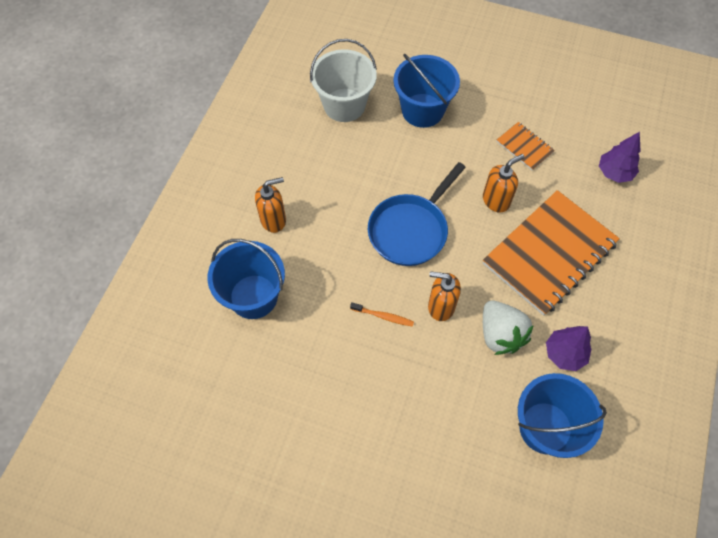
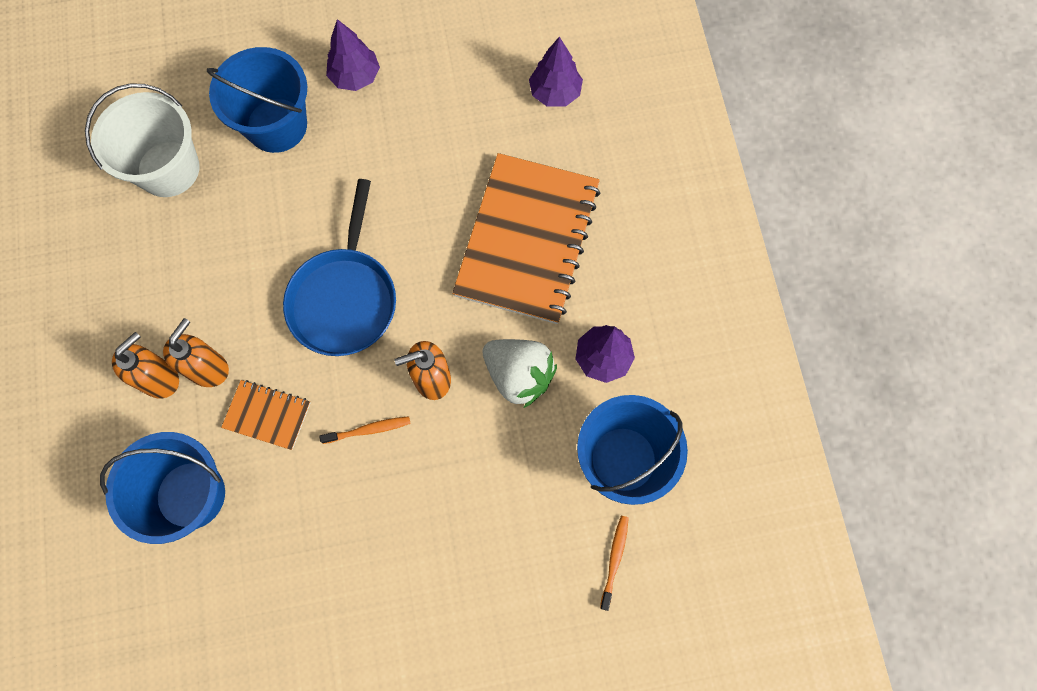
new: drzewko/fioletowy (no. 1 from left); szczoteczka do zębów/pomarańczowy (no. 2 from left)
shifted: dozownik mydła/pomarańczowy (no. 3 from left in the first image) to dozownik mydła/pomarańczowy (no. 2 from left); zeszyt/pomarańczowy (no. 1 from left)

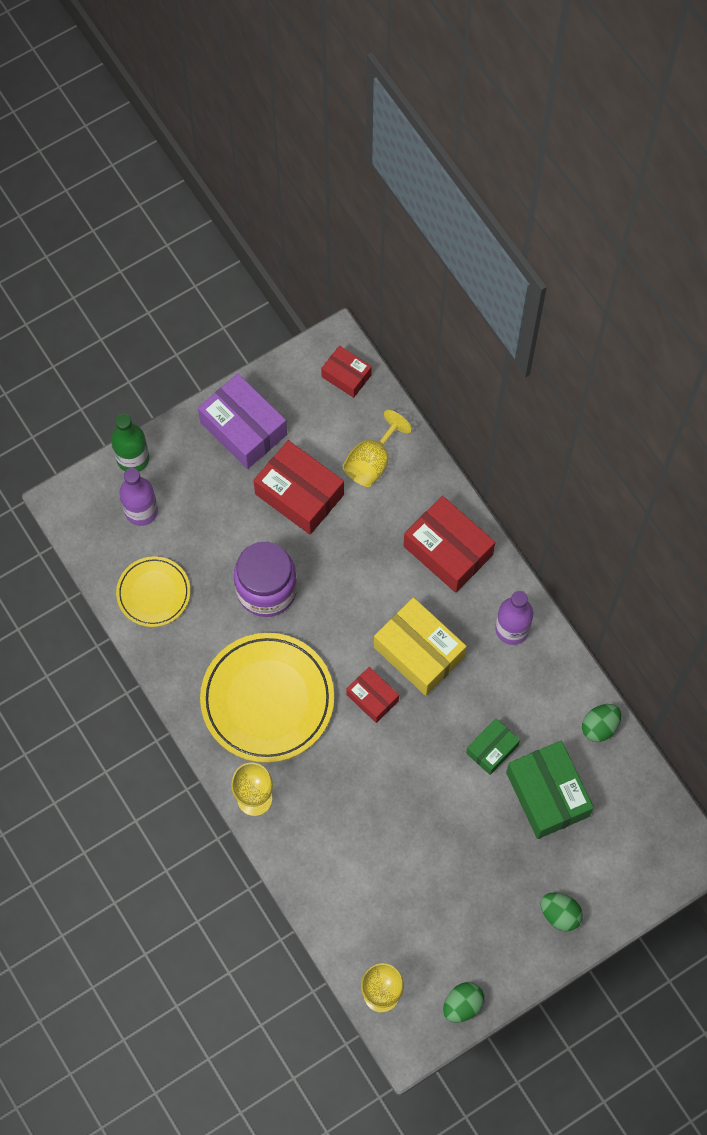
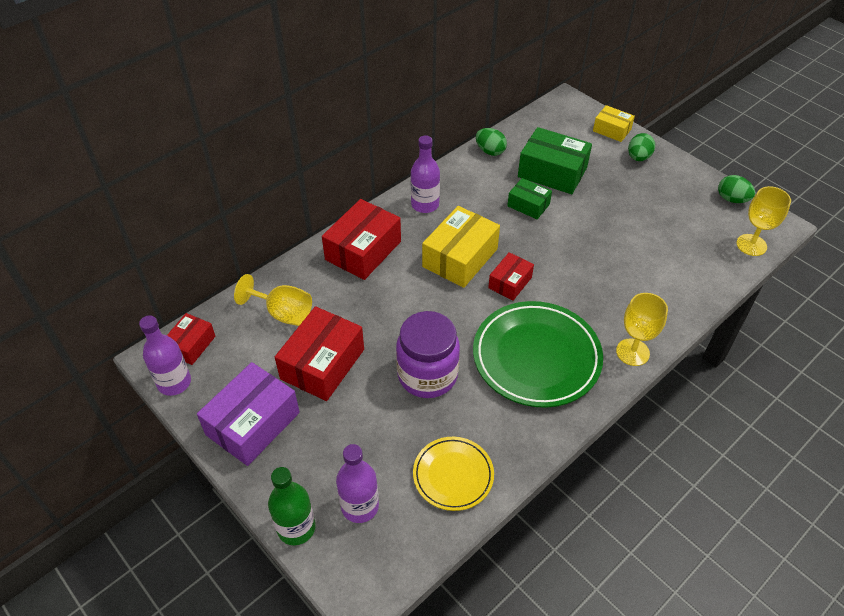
new: butelka/fioletowy (no. 1 from left); pudełko/żółty (no. 2 from left)
repainted: talerz/żółty (no. 2 from left) to talerz/zielony
rotated: pudełko/zielony (no. 2 from left) 60 degrees clockwise

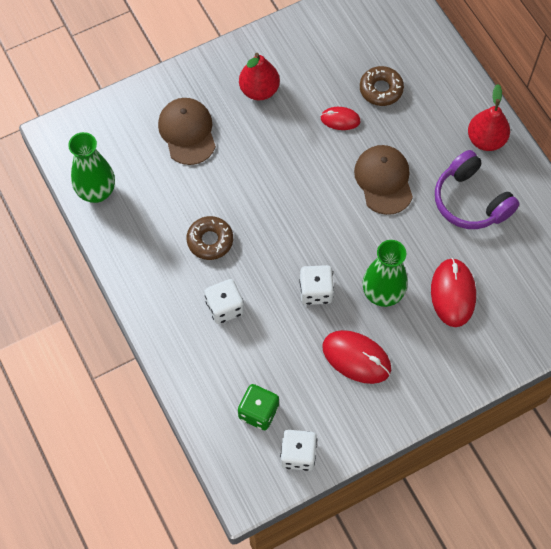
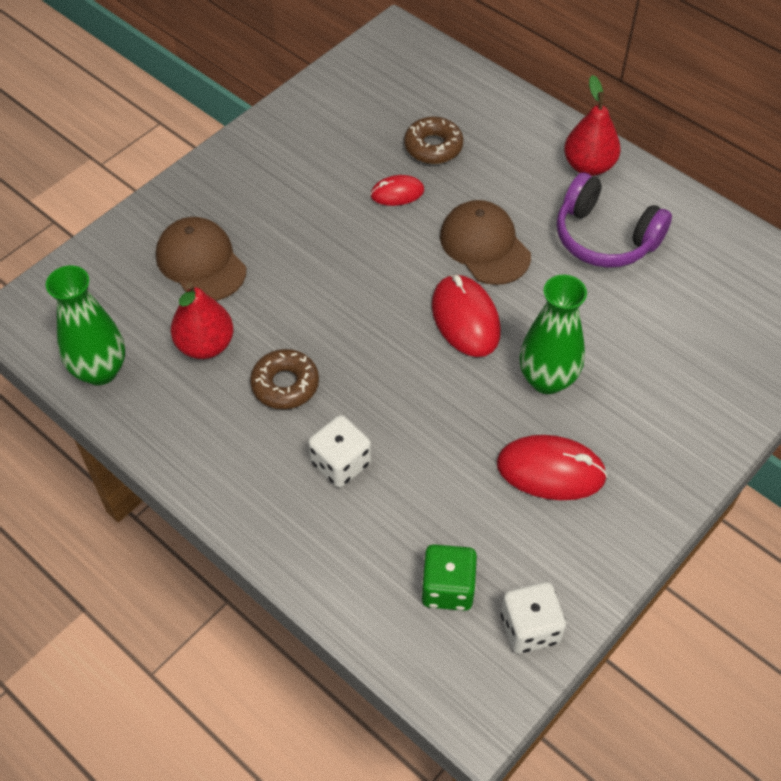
gone: kostka do gry/biały (no. 3 from left)
shifted: gruszka/czerwony (no. 1 from left); myszka/czerwony (no. 3 from left in the first image) to myszka/czerwony (no. 2 from left)

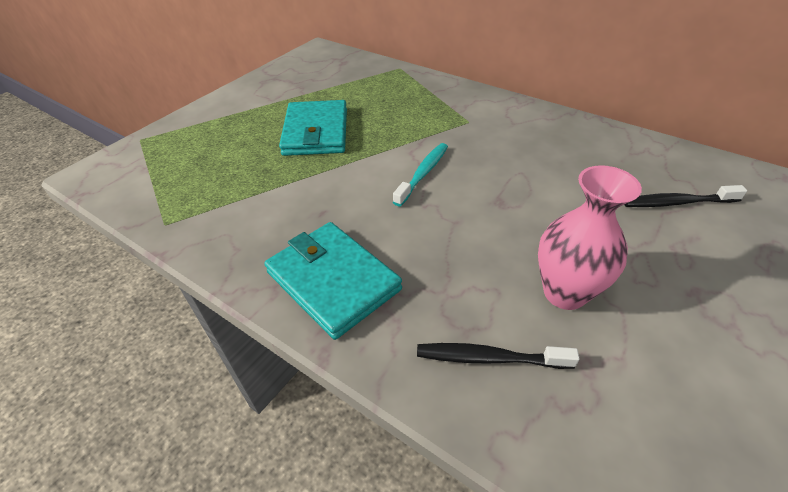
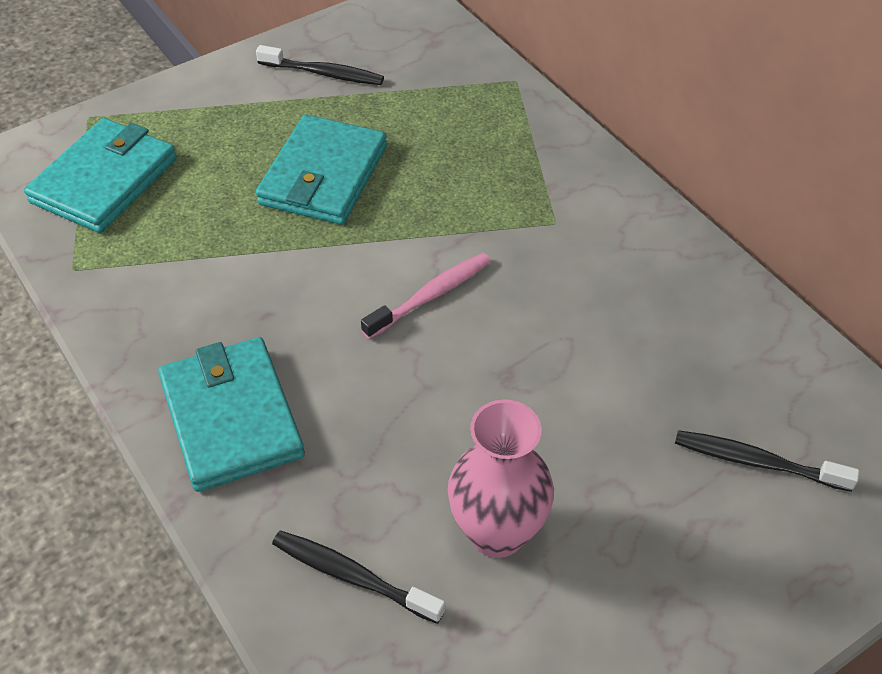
new: portfel/turkusowy (no. 1 from left); szczoteczka do zębów/czarny (no. 1 from left)
repainted: szczoteczka do zębów/turkusowy to szczoteczka do zębów/różowy

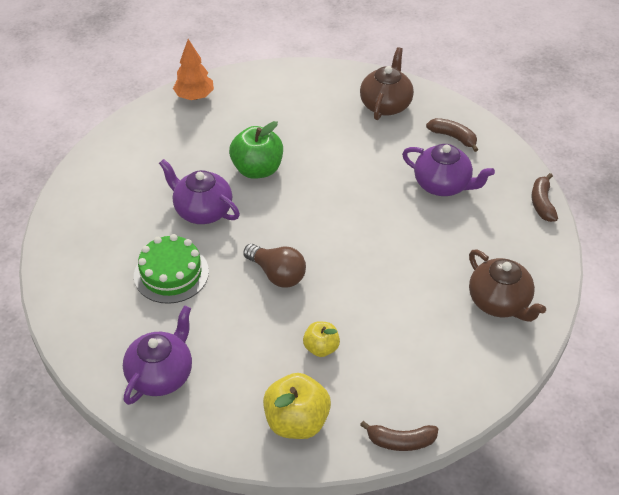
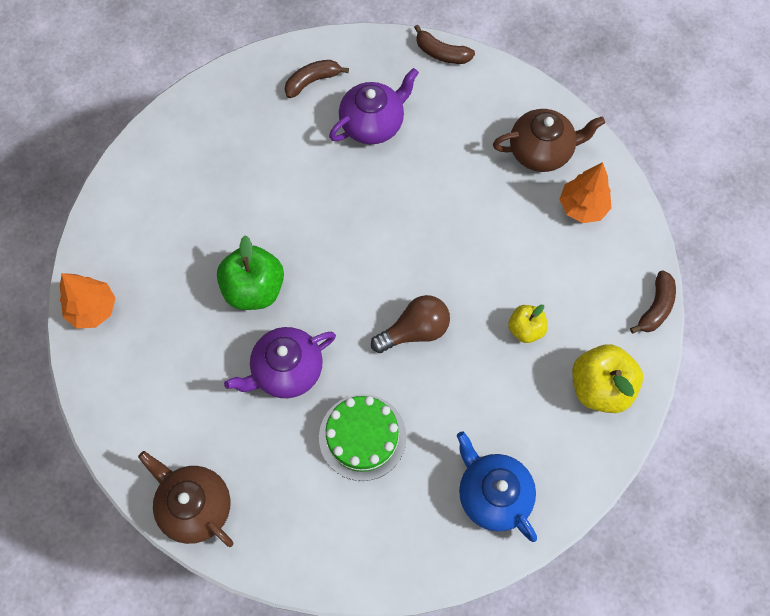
new: drzewko/pomarańczowy (no. 2 from left)
shifted: imbryk/brązowy (no. 1 from left)
repainted: imbryk/fioletowy (no. 1 from left) to imbryk/niebieski

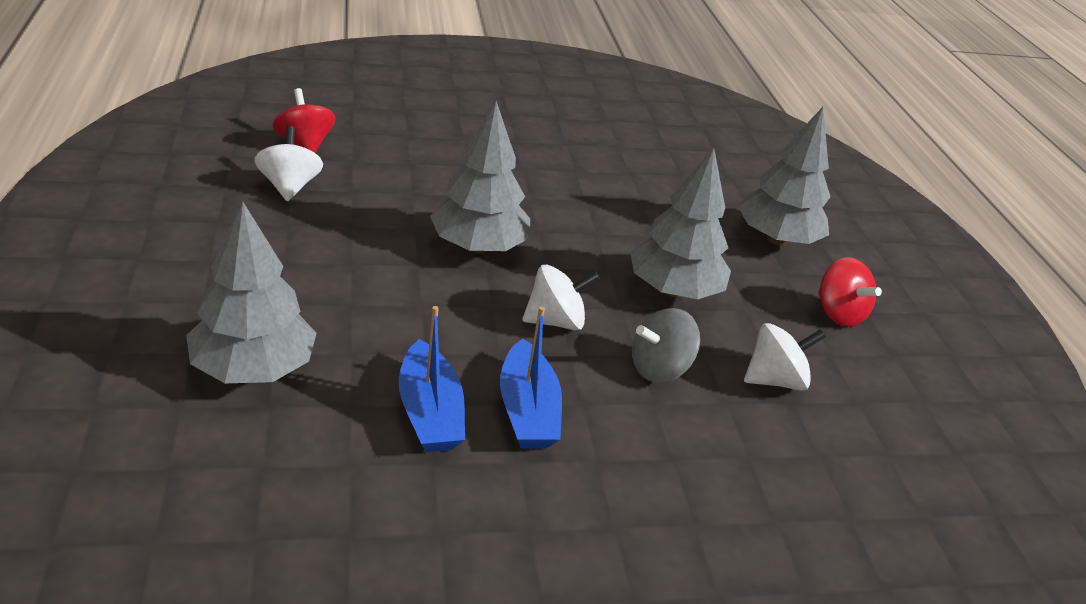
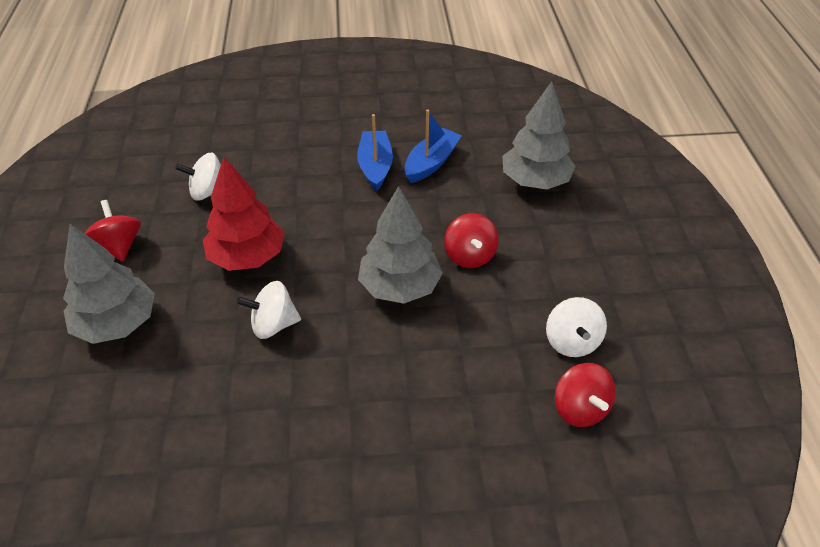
gone: bączek/szary
new: bączek/czerwony (no. 2 from left)
shifted: bączek/biały (no. 2 from left)
repainted: drzewko/szary (no. 3 from left) to drzewko/czerwony
rotated: łódka/niebieski (no. 1 from left in the first image) 45 degrees clockwise

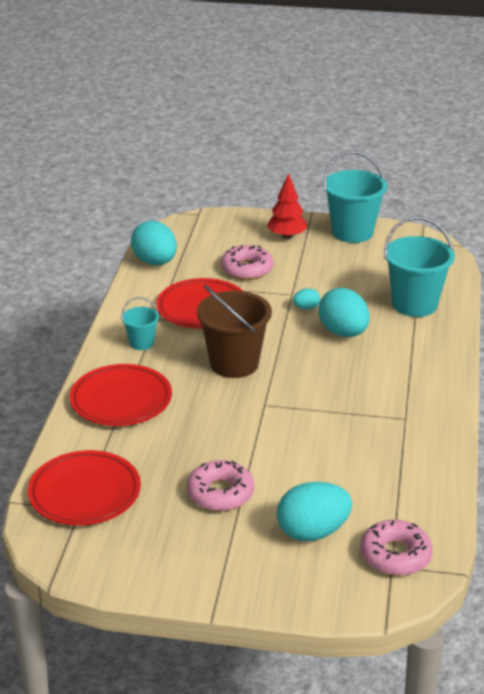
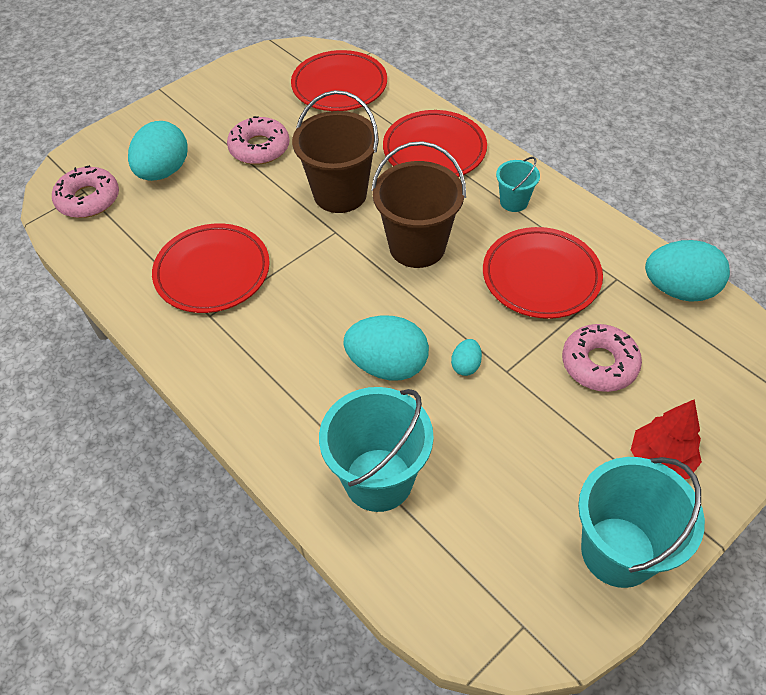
new: talerz/czerwony (no. 1 from left); wiadro/brązowy (no. 1 from left)

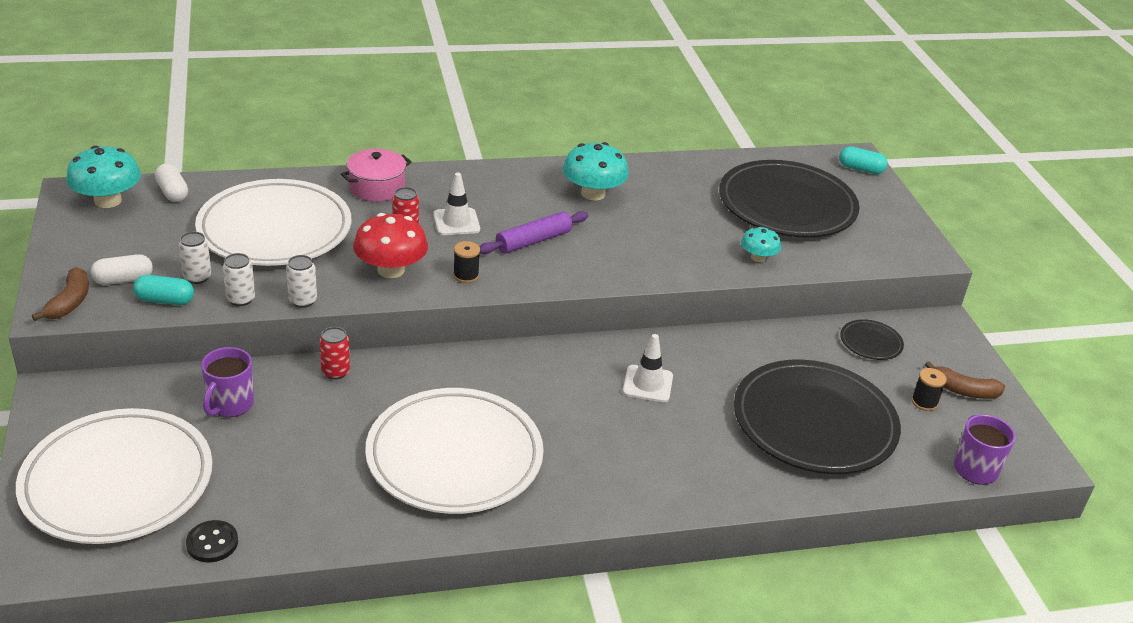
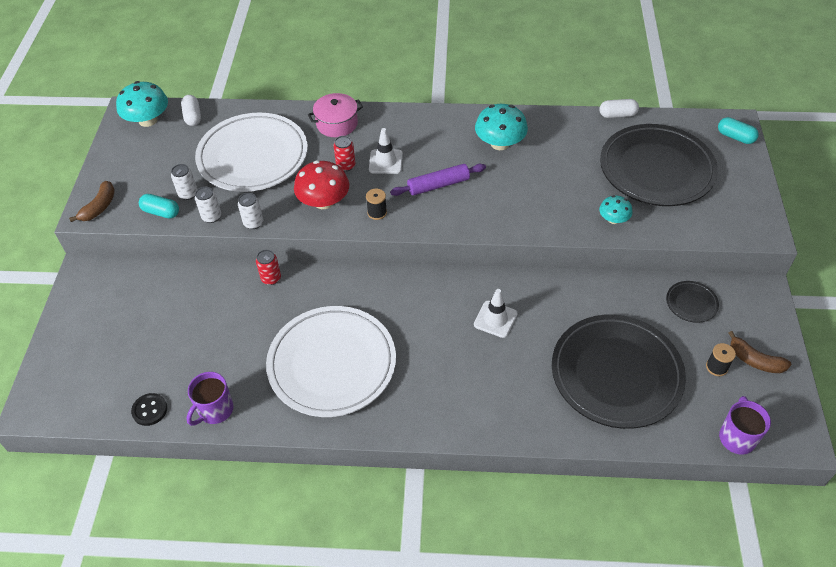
gone: talerz/biały (no. 1 from left)
shifted: kubek/fioletowy (no. 1 from left); kapsułka/biały (no. 1 from left in the first image) to kapsułka/biały (no. 2 from left)

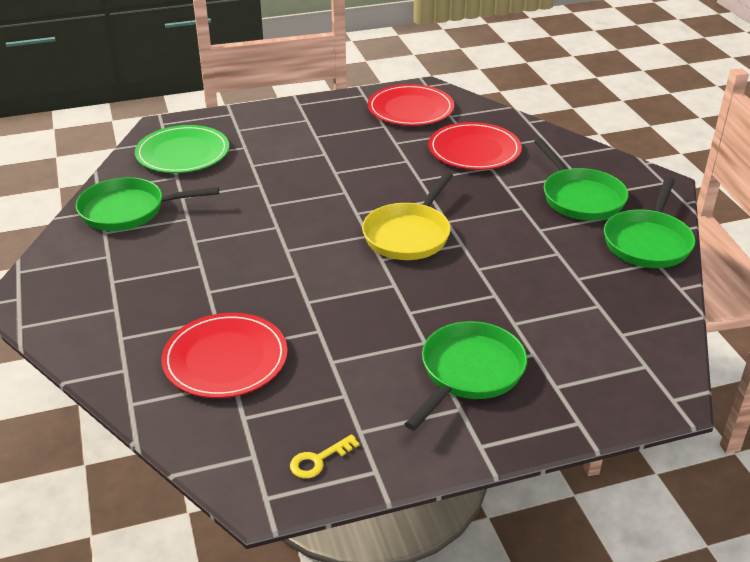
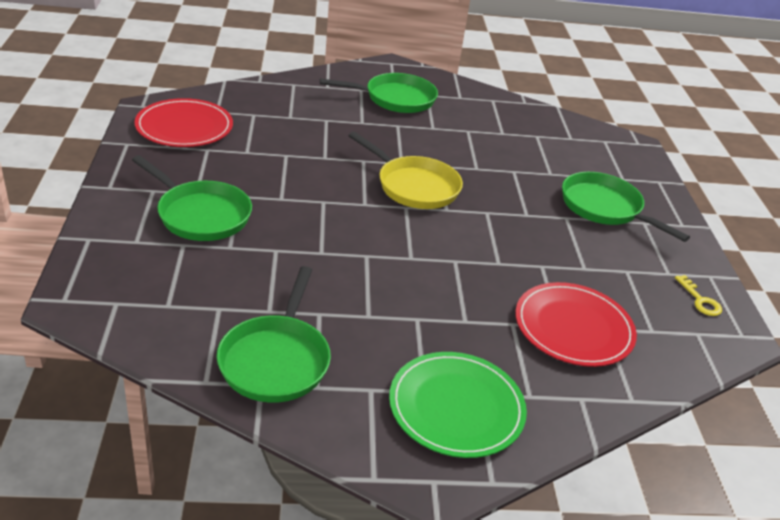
gone: talerz/czerwony (no. 3 from left)
shifted: patelnia/zielony (no. 4 from left in the first image) to patelnia/zielony (no. 1 from left); talerz/zielony

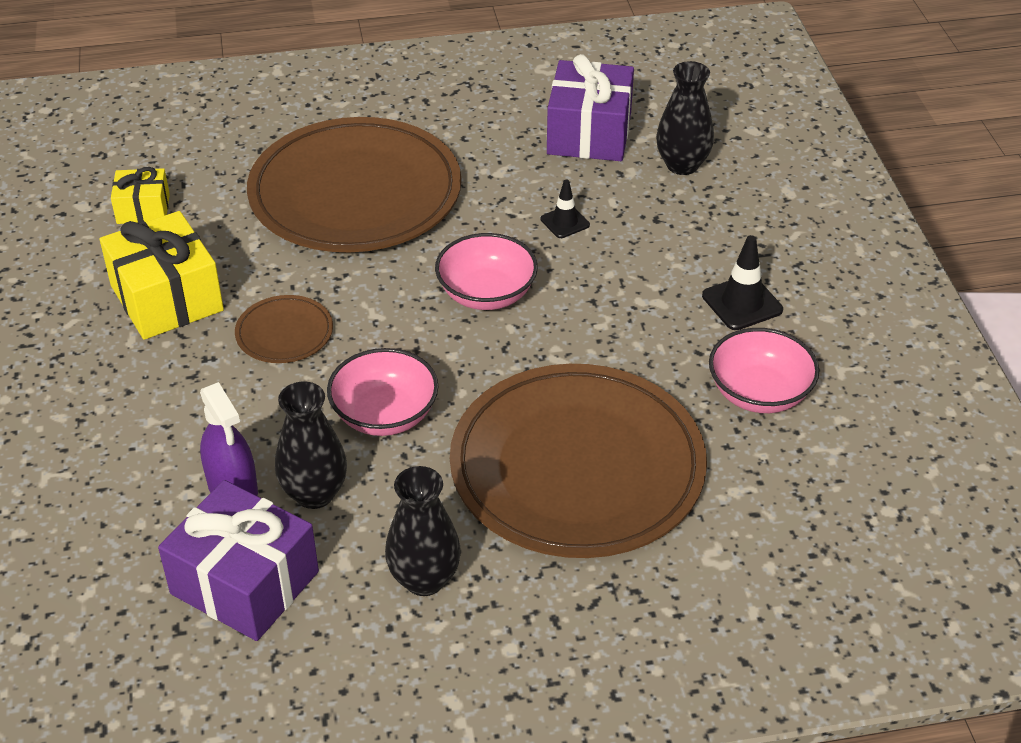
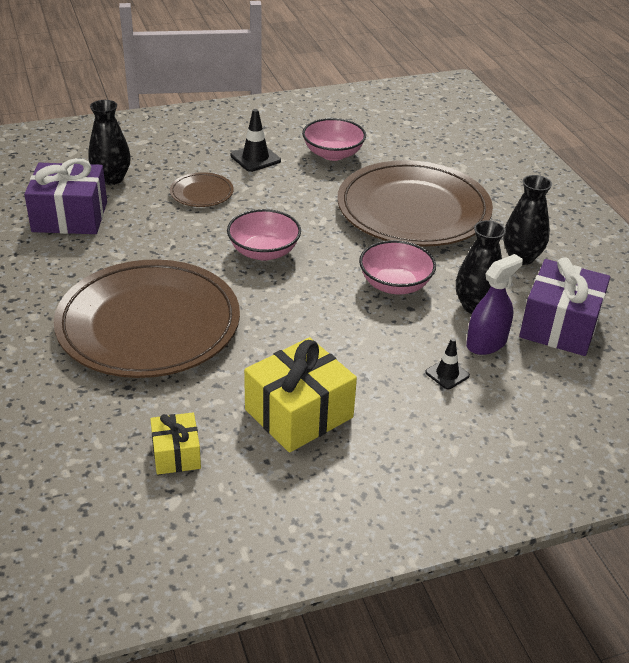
shifted: talerz/brązowy (no. 1 from left in the first image) to talerz/brązowy (no. 2 from left); pachołek/czarny (no. 1 from left in the first image) to pachołek/czarny (no. 2 from left)

